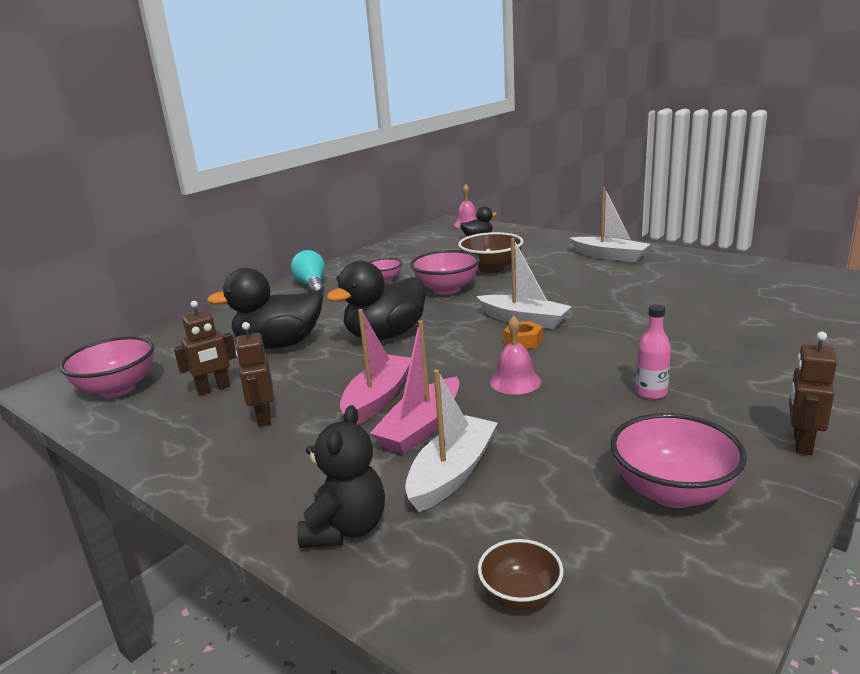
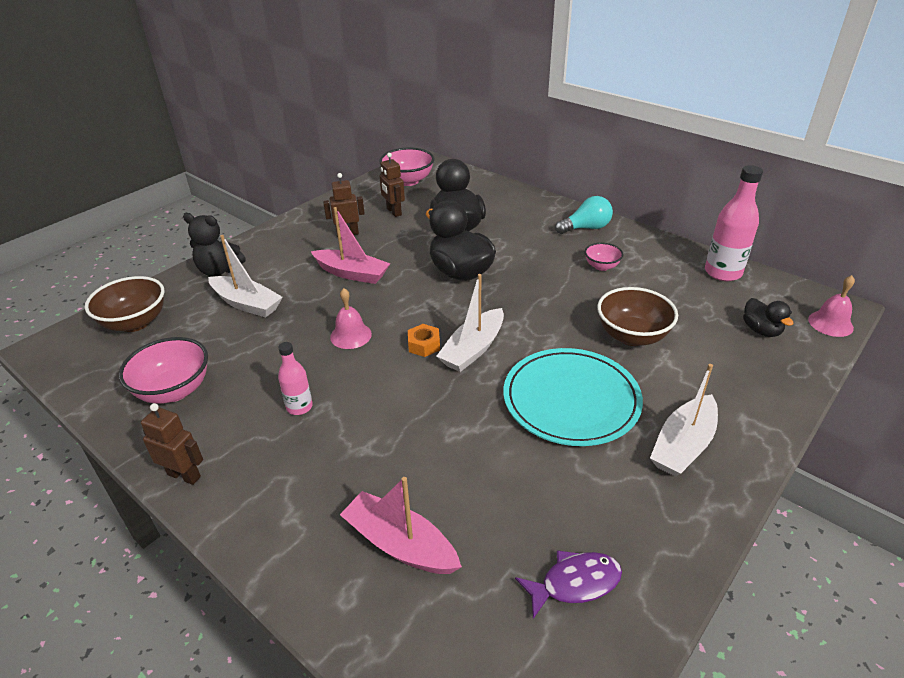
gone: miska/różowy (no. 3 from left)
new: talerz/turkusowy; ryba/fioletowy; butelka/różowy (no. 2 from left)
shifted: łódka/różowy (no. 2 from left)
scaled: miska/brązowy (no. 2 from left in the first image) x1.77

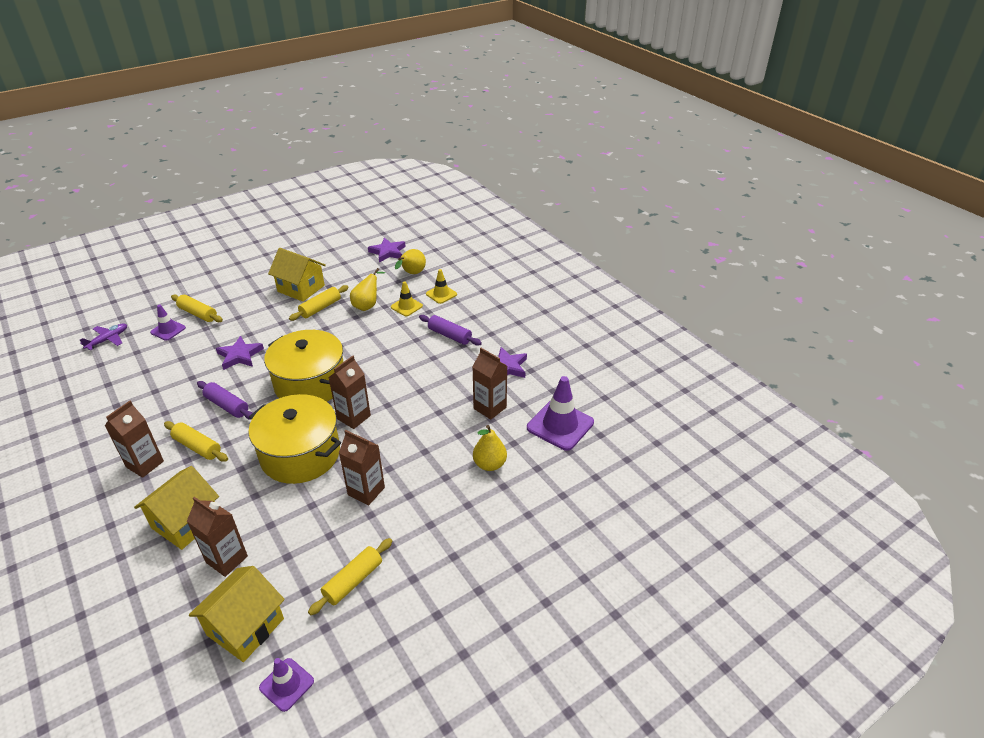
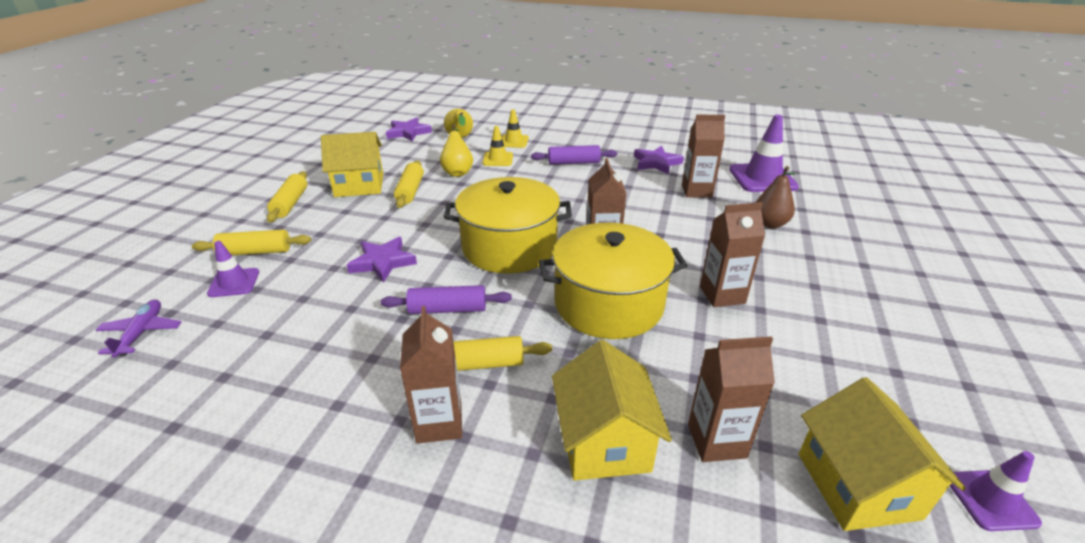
shifted: wałek do ciasta/żółty (no. 4 from left in the first image) to wałek do ciasta/żółty (no. 2 from left)
repainted: gruszka/żółty (no. 3 from left) to gruszka/brązowy

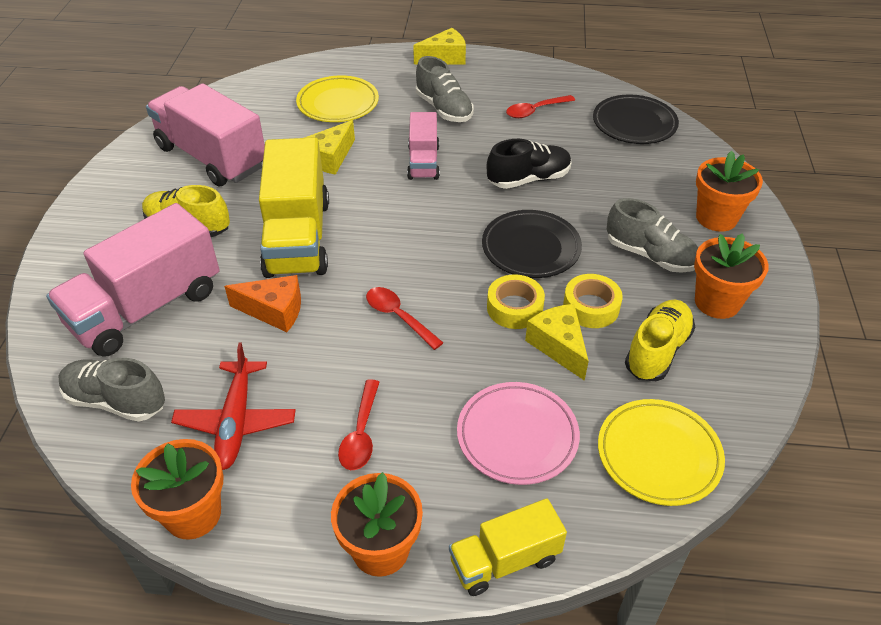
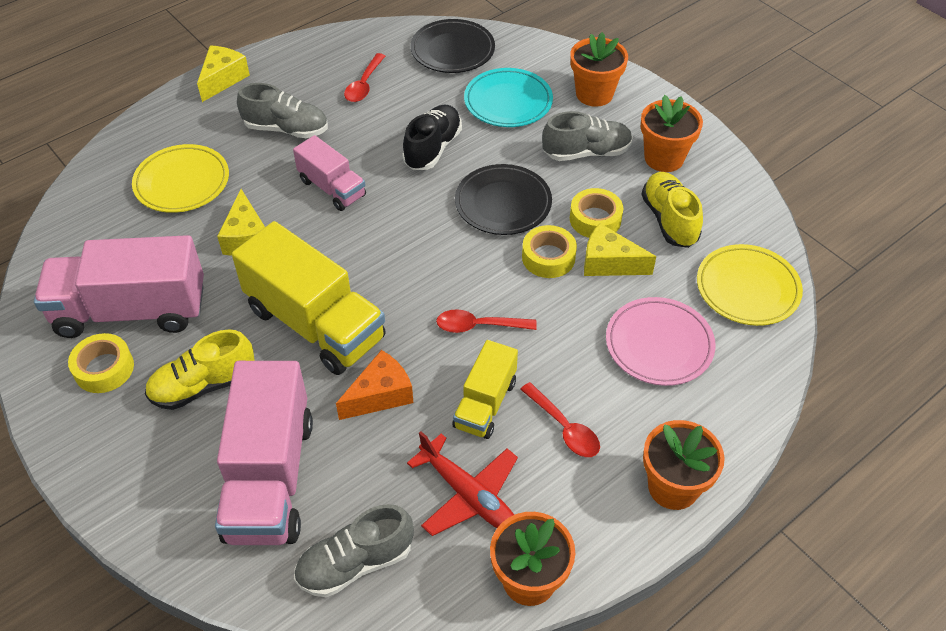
new: taśma klejąca/żółty (no. 1 from left); talerz/turkusowy
shifted: ciężarówka/żółty (no. 2 from left)

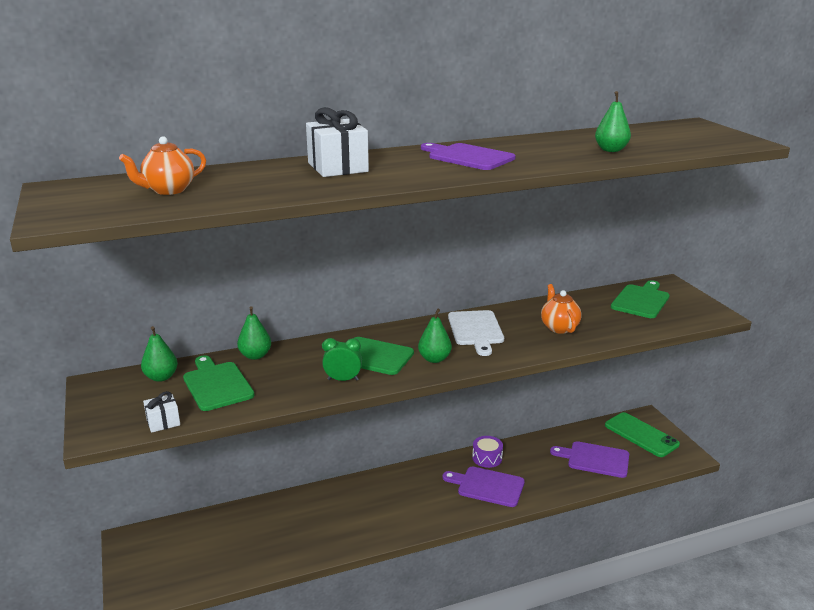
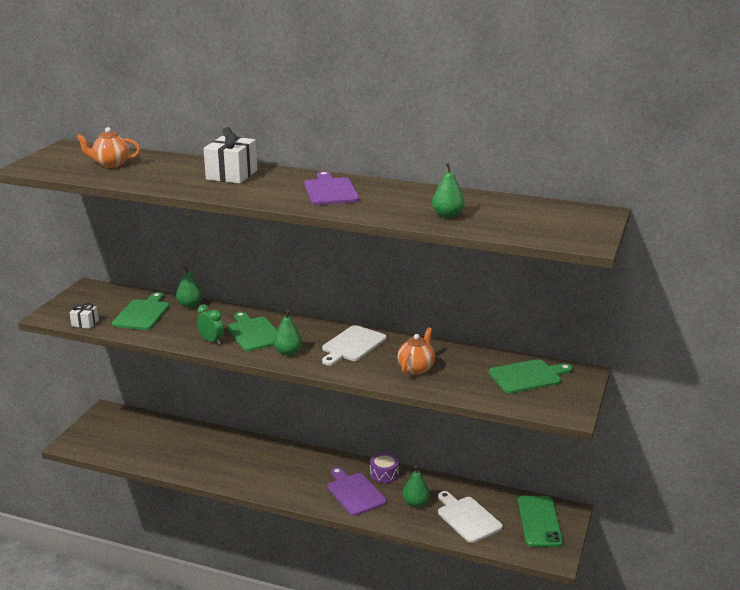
shifted: gruszka/zielony (no. 1 from left in the first image) to gruszka/zielony (no. 3 from left)
repainted: deska do krojenia/fioletowy (no. 3 from left) to deska do krojenia/biały (no. 2 from left)

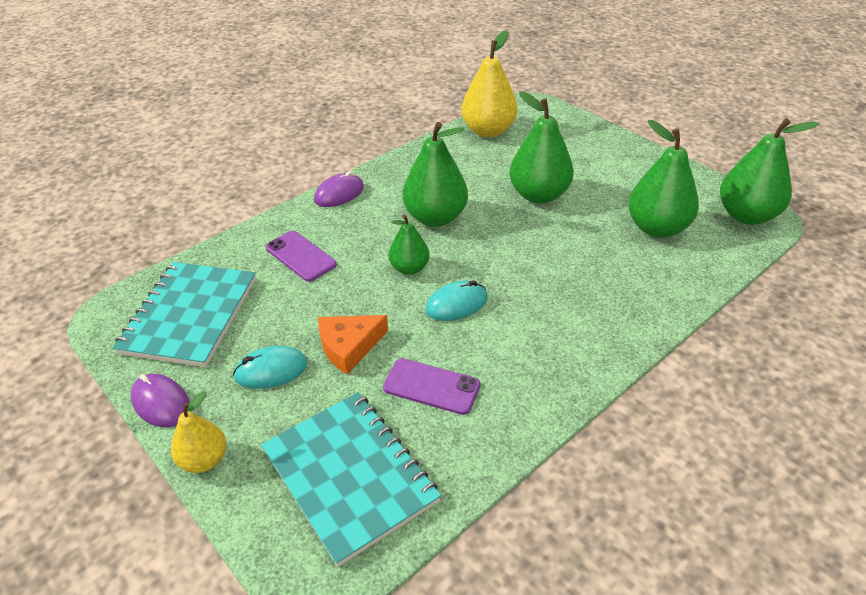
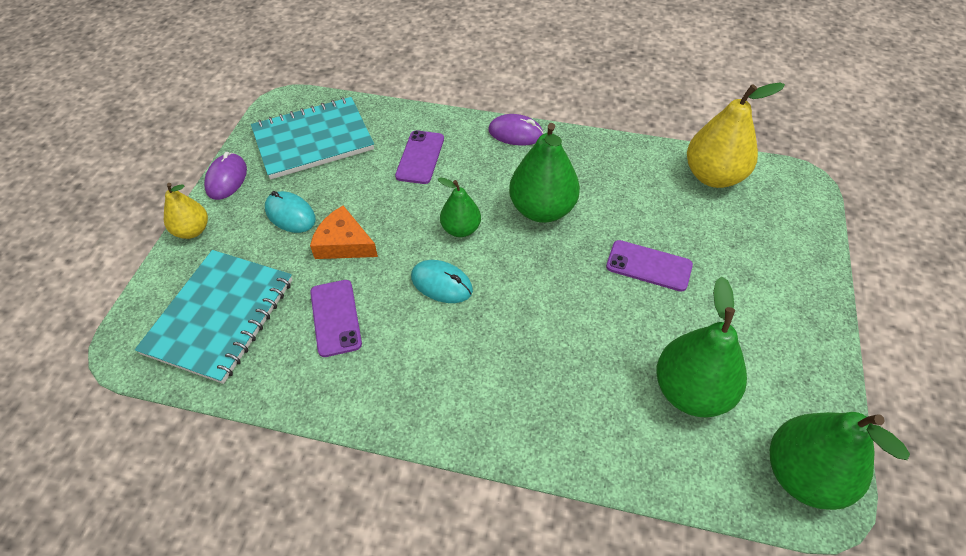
swapped: gruszka/zielony (no. 3 from left) to telefon/fioletowy (no. 3 from left)

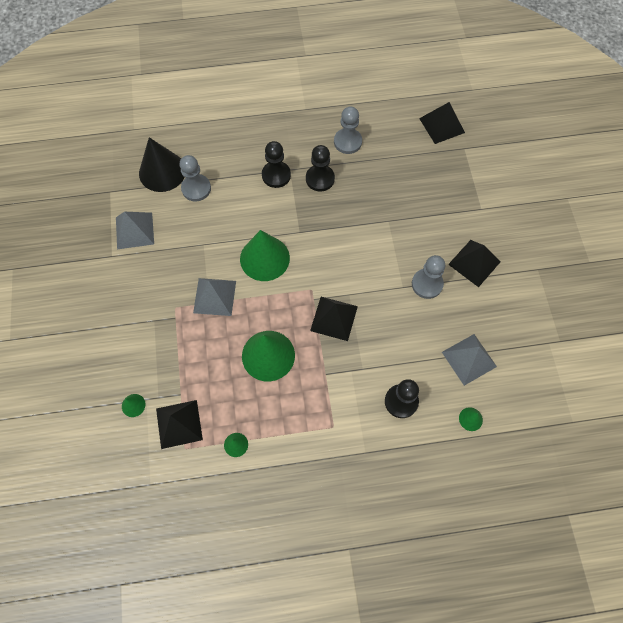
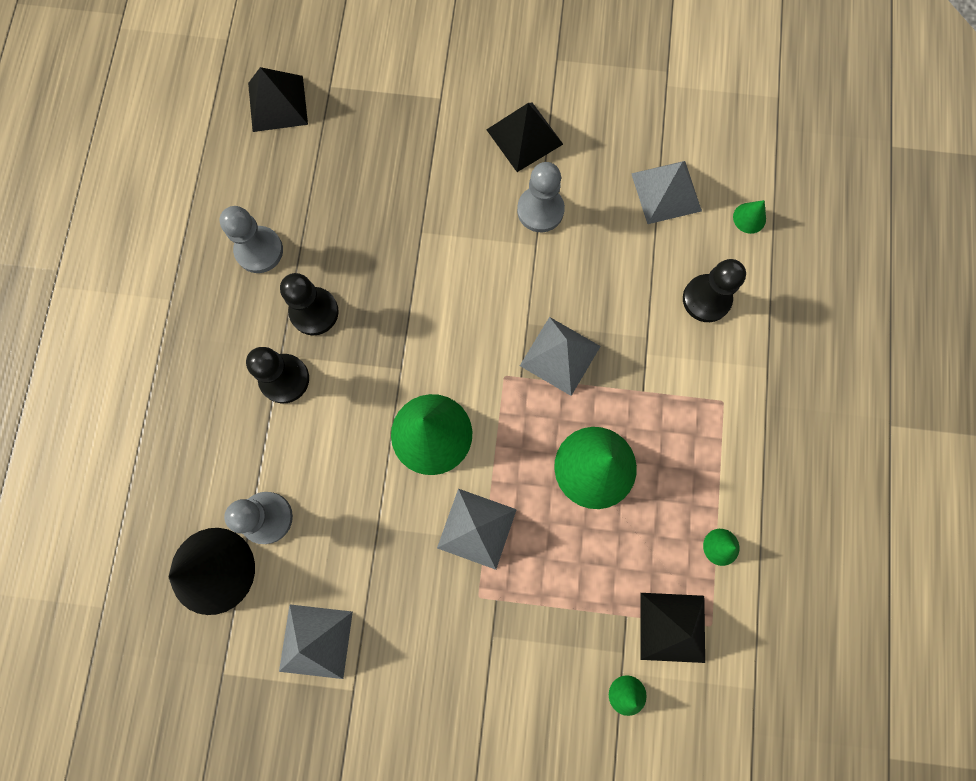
repainted: piramida/czarny (no. 2 from left) to piramida/szary (no. 3 from left)

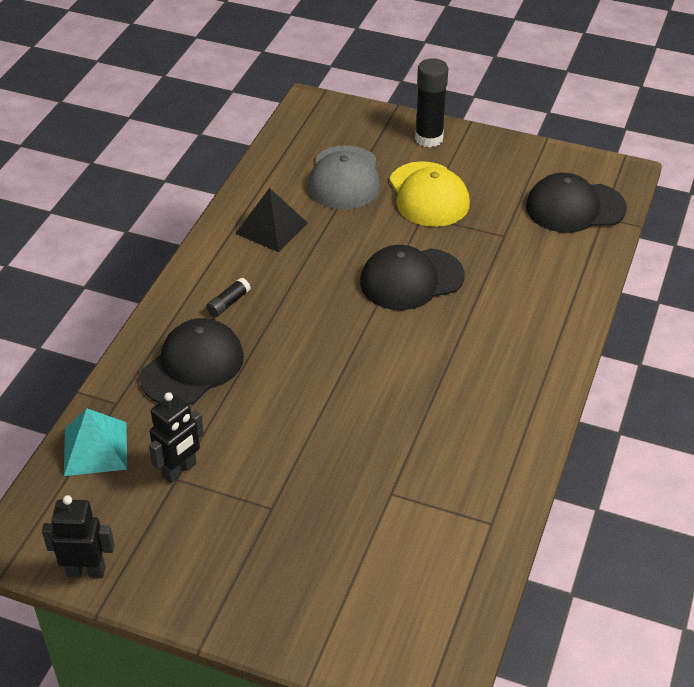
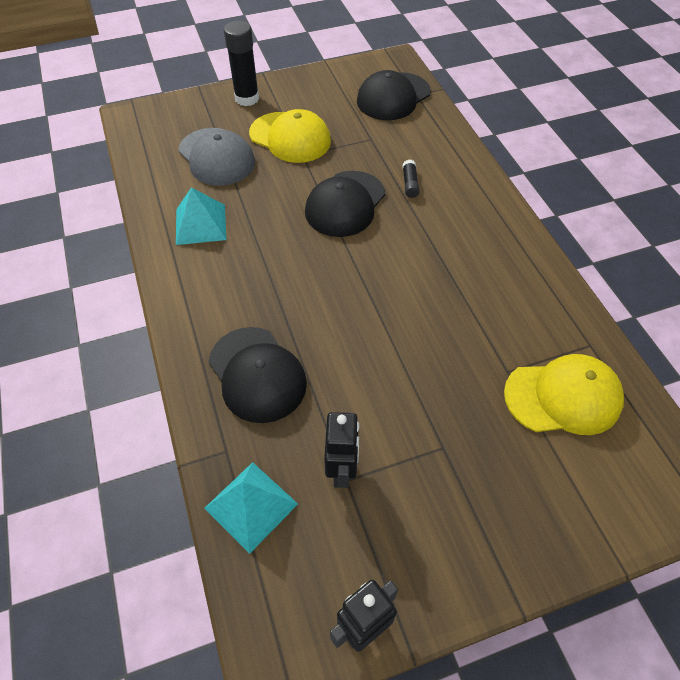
new: czapka/żółty (no. 2 from left)
shifted: klej w sztyfcie/czarny (no. 1 from left in the first image) to klej w sztyfcie/czarny (no. 2 from left)
repainted: piramida/czarny to piramida/turkusowy (no. 1 from left)
rotated: czapka/czarny (no. 1 from left) 150 degrees clockwise

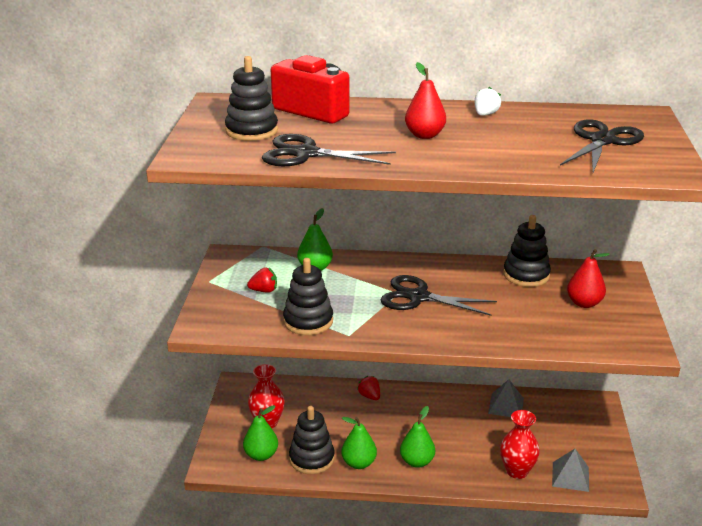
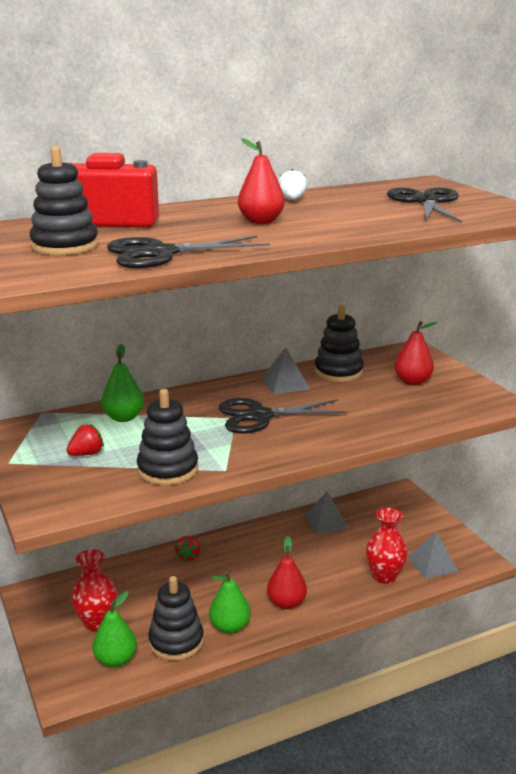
new: piramida/szary (no. 1 from left)
repainted: gruszka/zielony (no. 4 from left) to gruszka/czerwony (no. 2 from left)
rotated: truskawka/czerwony (no. 2 from left) 105 degrees counterclockwise

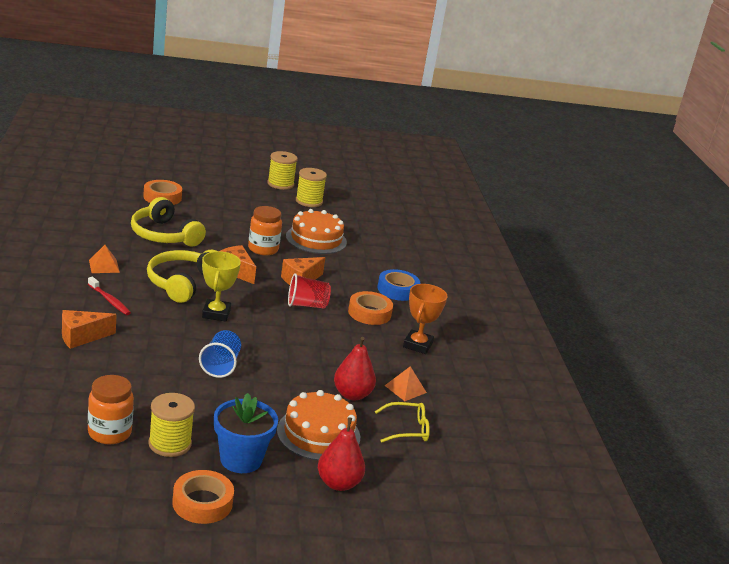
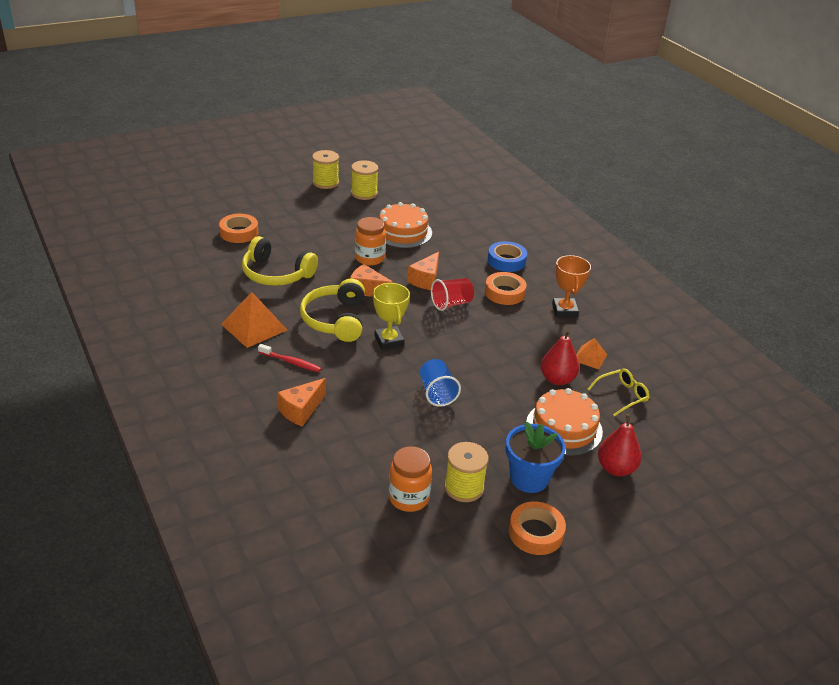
scaled: piramida/pomarańczowy (no. 1 from left) x1.75

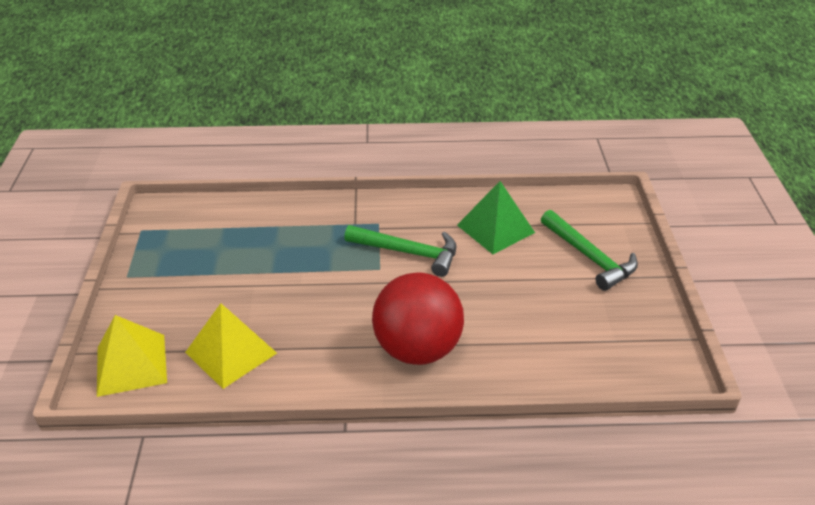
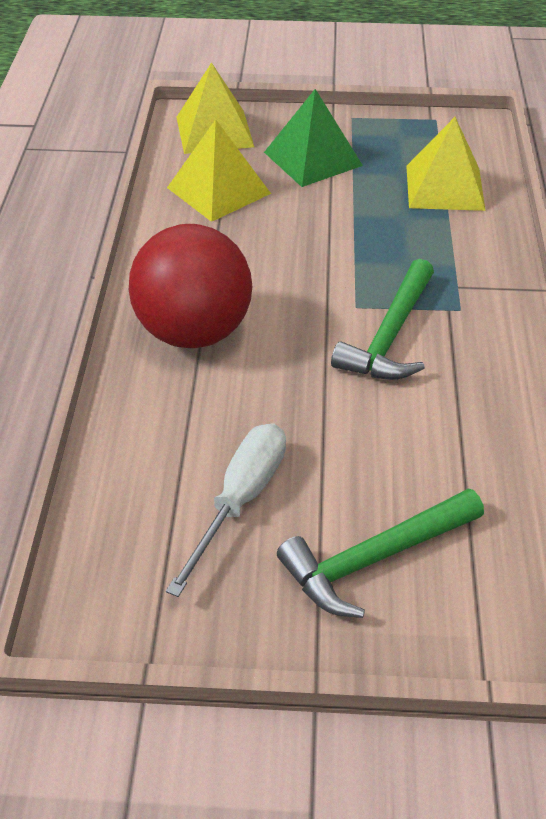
new: śrubokręt/biały; piramida/żółty (no. 3 from left)
shifted: piramida/zielony

